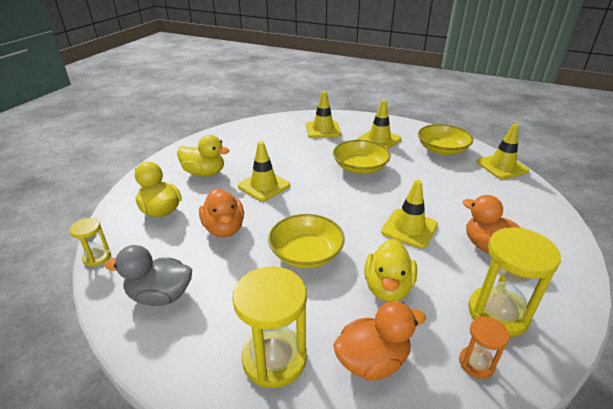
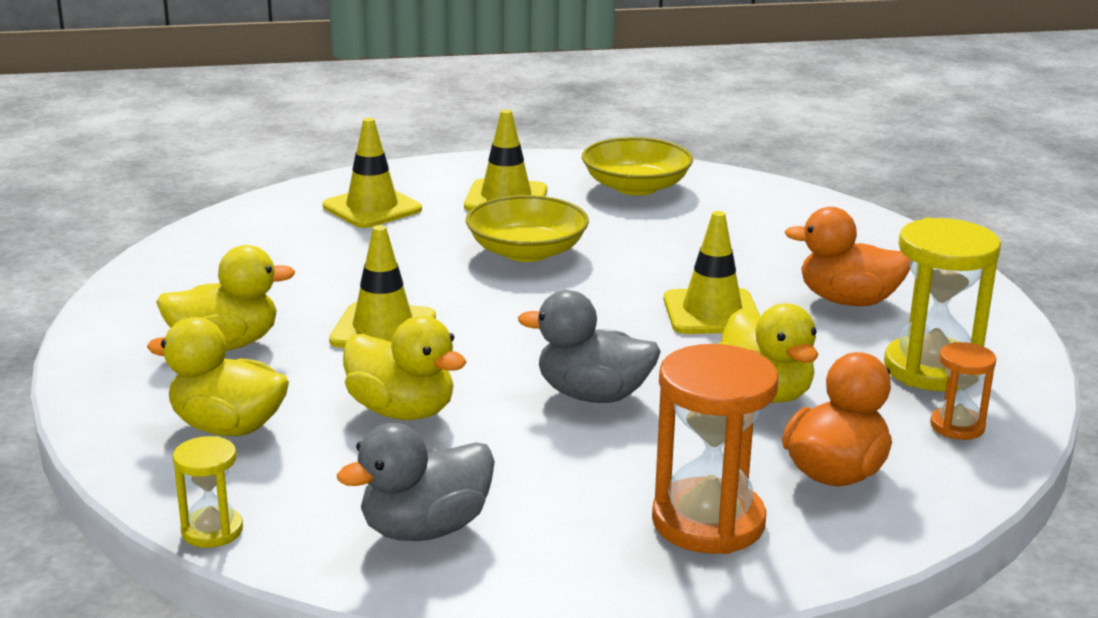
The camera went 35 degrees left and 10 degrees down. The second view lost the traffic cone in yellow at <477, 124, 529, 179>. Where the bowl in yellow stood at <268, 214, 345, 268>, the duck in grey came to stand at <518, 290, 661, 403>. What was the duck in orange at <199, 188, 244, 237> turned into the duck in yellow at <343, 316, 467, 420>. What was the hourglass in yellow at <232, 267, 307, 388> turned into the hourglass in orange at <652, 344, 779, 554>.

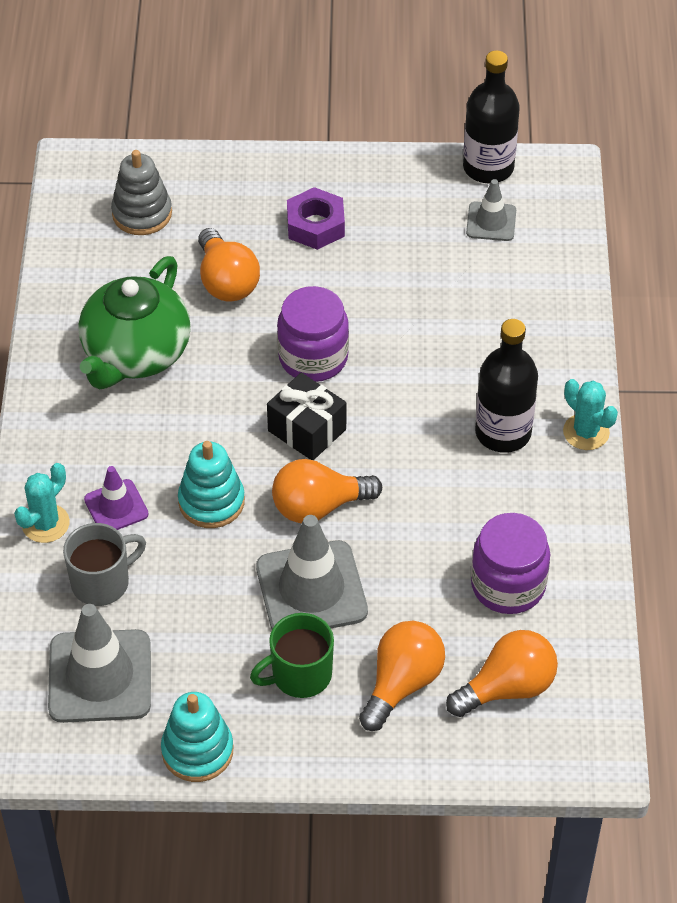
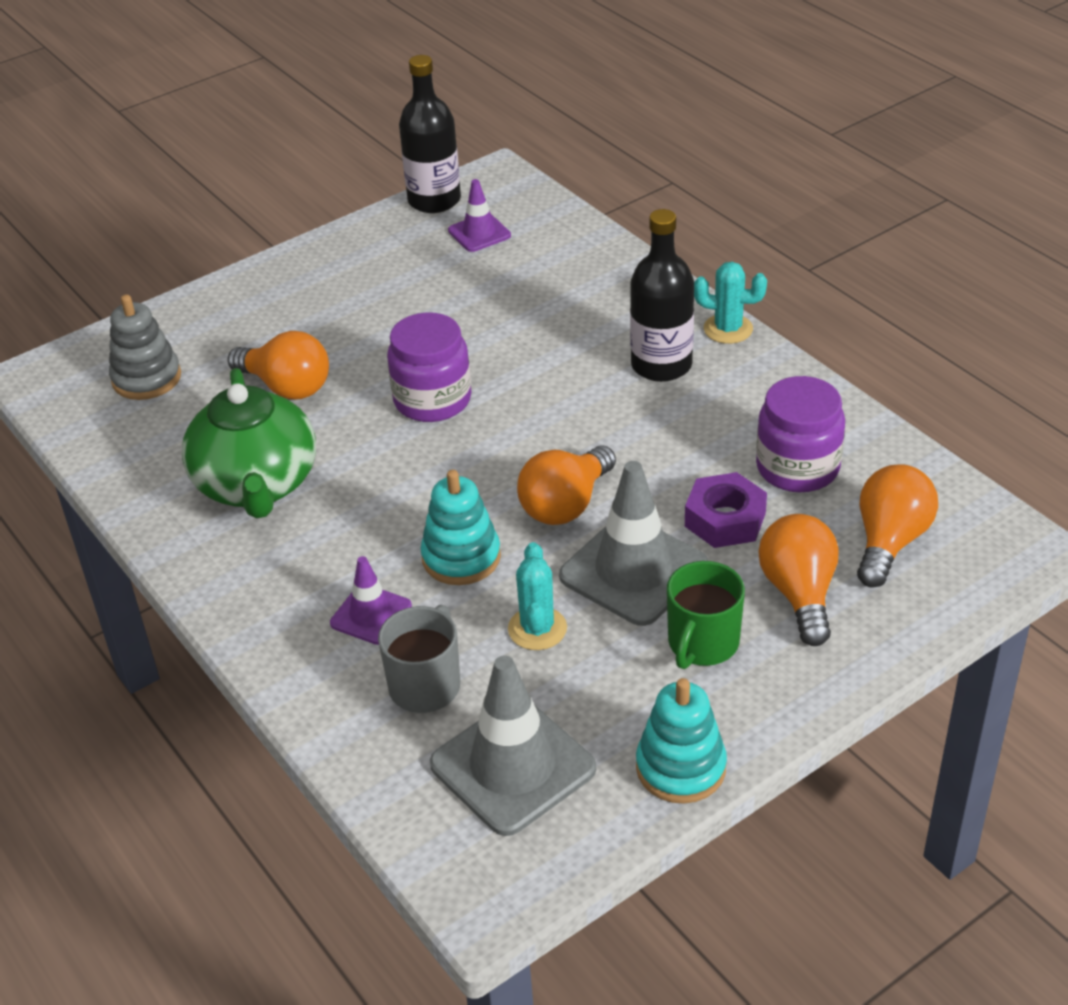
The camera went 35 degrees left and 10 degrees down. The second view lost the gift in black at <267, 372, 346, 460>. The cactus in turquoise ended up elsewhere, having gone from <14, 463, 70, 543> to <508, 542, 567, 650>. The nut in purple ended up elsewhere, having gone from <287, 187, 345, 250> to <685, 472, 767, 548>. What was the traffic cone in grey at <466, 179, 516, 241> turned into the traffic cone in purple at <448, 179, 511, 252>.

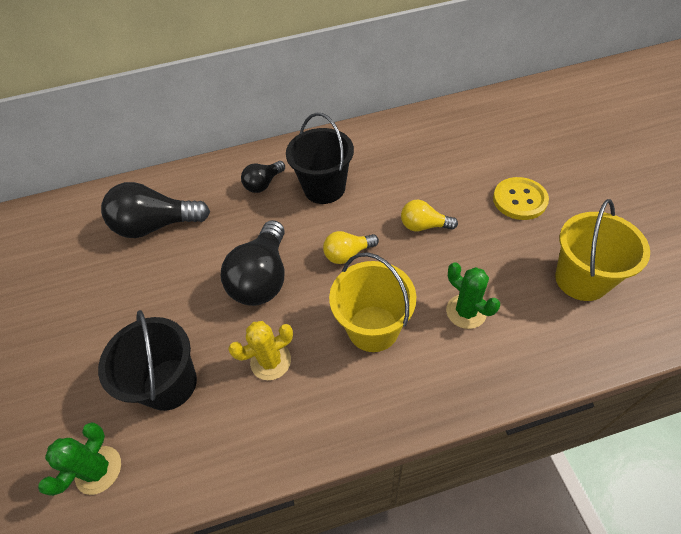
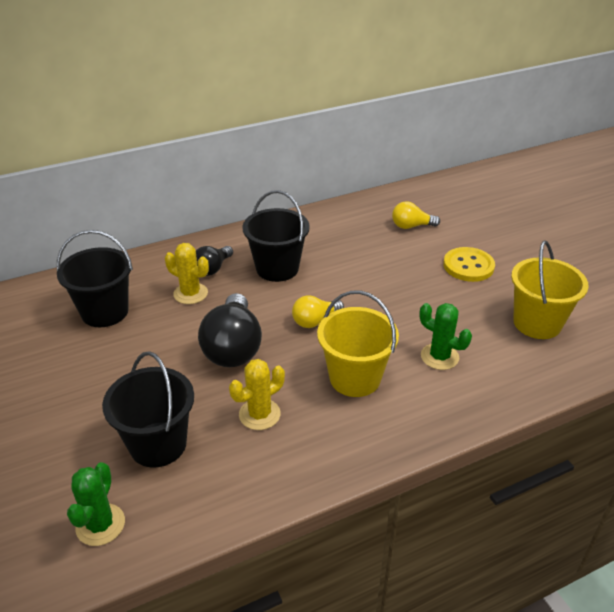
The camera went 15 degrees left and 15 degrees down. The second view gained the cactus in yellow at <165, 243, 209, 304>. The light bulb in yellow ended up elsewhere, having gone from <401, 200, 458, 232> to <392, 201, 440, 229>. Where the light bulb in black stood at <101, 182, 210, 238>, the bucket in black came to stand at <57, 230, 133, 327>.

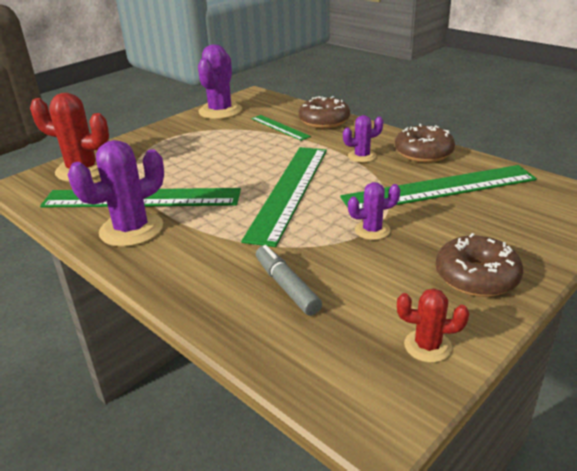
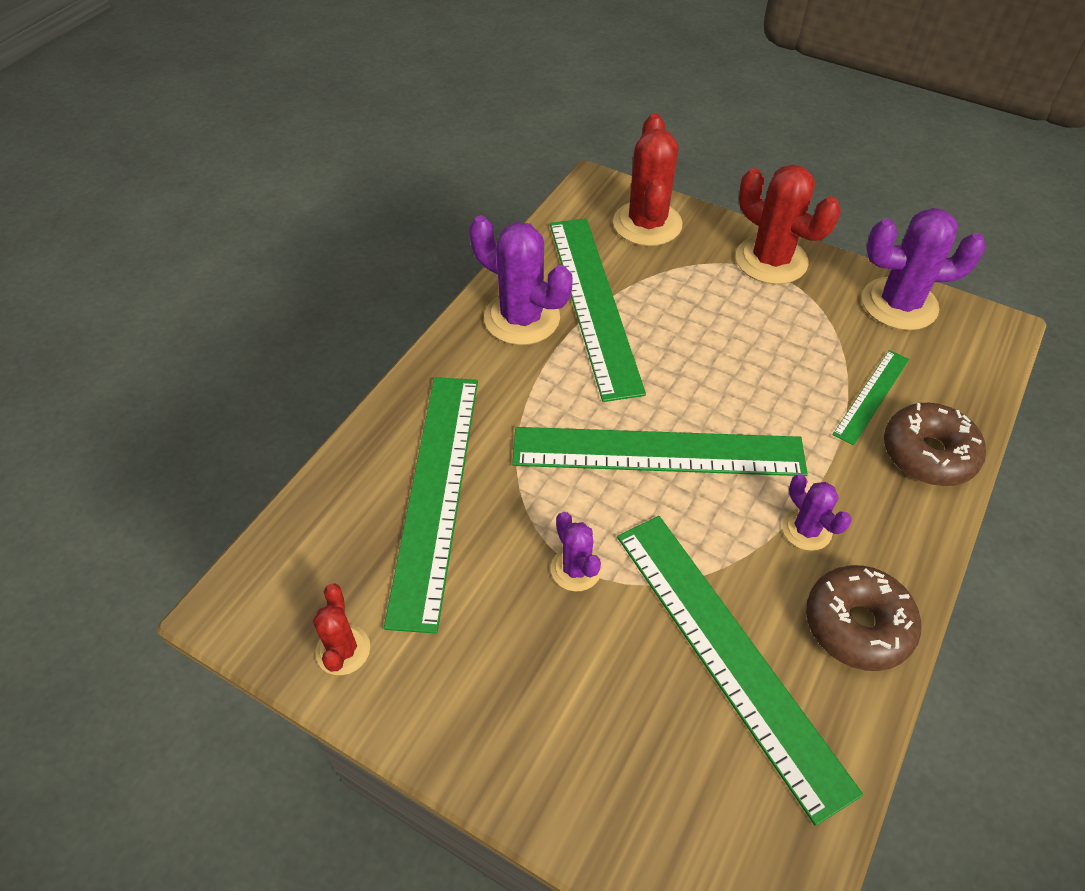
The camera went 75 degrees right and 20 degrees up. The second view lost the donut in brown at <435, 233, 523, 297>. The second view gained the cactus in red at <736, 164, 840, 284>. Where the marker in grey stood at <256, 245, 322, 316>, the ruler in green came to stand at <384, 377, 478, 634>.

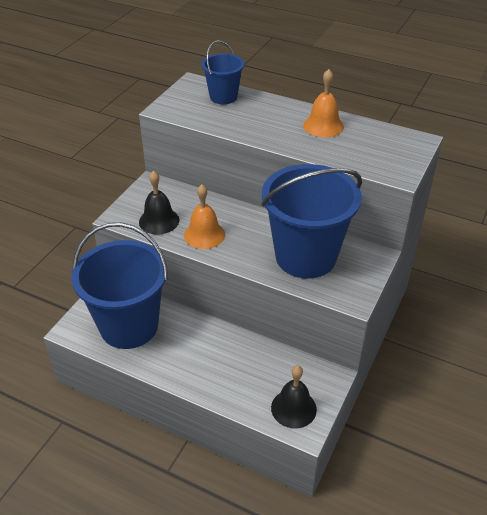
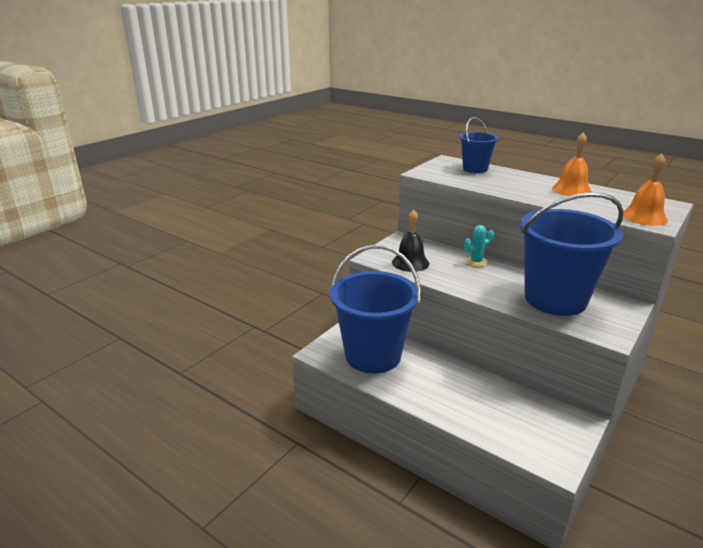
The camera went 10 degrees right and 15 degrees down. The second view lost the bell in black at <271, 365, 317, 428>. The second view gained the cactus in turquoise at <464, 225, 494, 267>. The bell in orange ended up elsewhere, having gone from <184, 184, 225, 249> to <623, 153, 668, 226>.

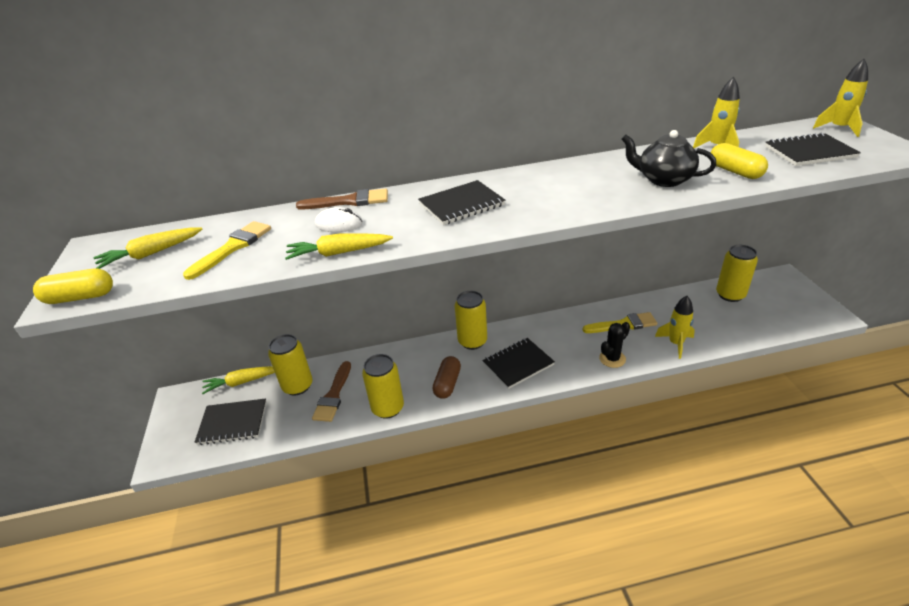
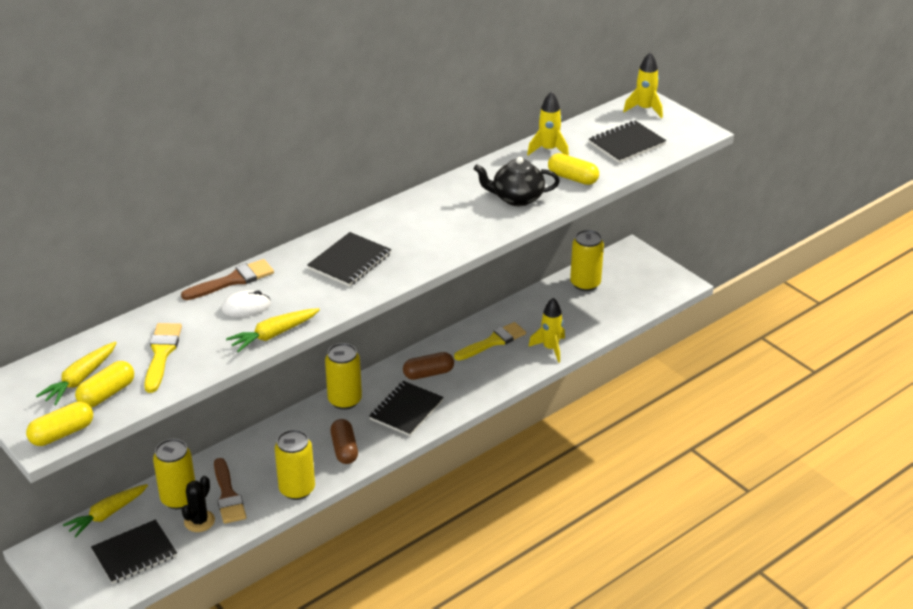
The camera went 30 degrees left and 0 degrees up. The second view gained the capsule in yellow at <75, 361, 134, 408>. The second view gained the capsule in brown at <403, 352, 454, 380>. The cactus in black ended up elsewhere, having gone from <599, 322, 630, 368> to <182, 476, 215, 532>.

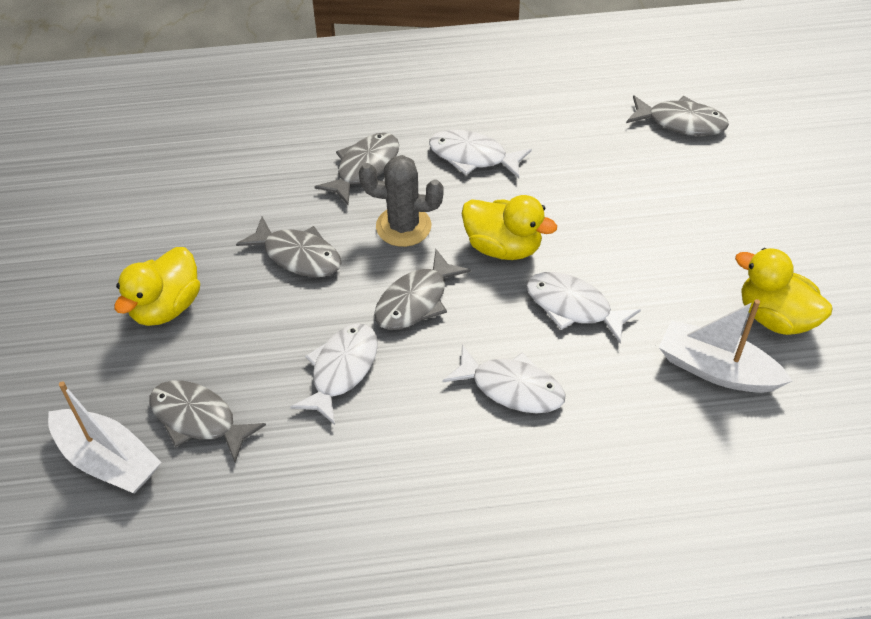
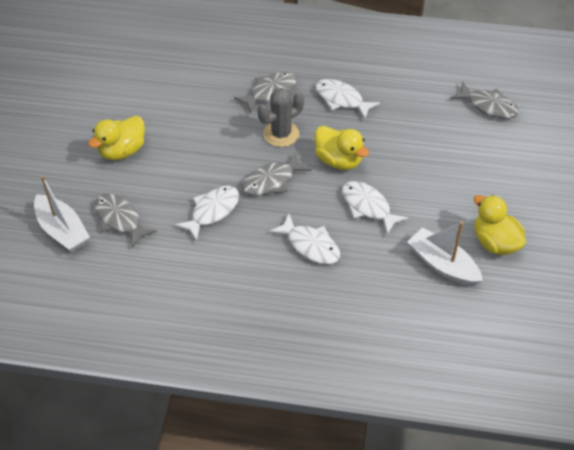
The camera went 15 degrees right and 0 degrees up. The second view lost the fish in grey at <236, 217, 341, 277>. The cactus in grey at <359, 155, 444, 247> ended up facing another way, 60 degrees counterclockwise from before.

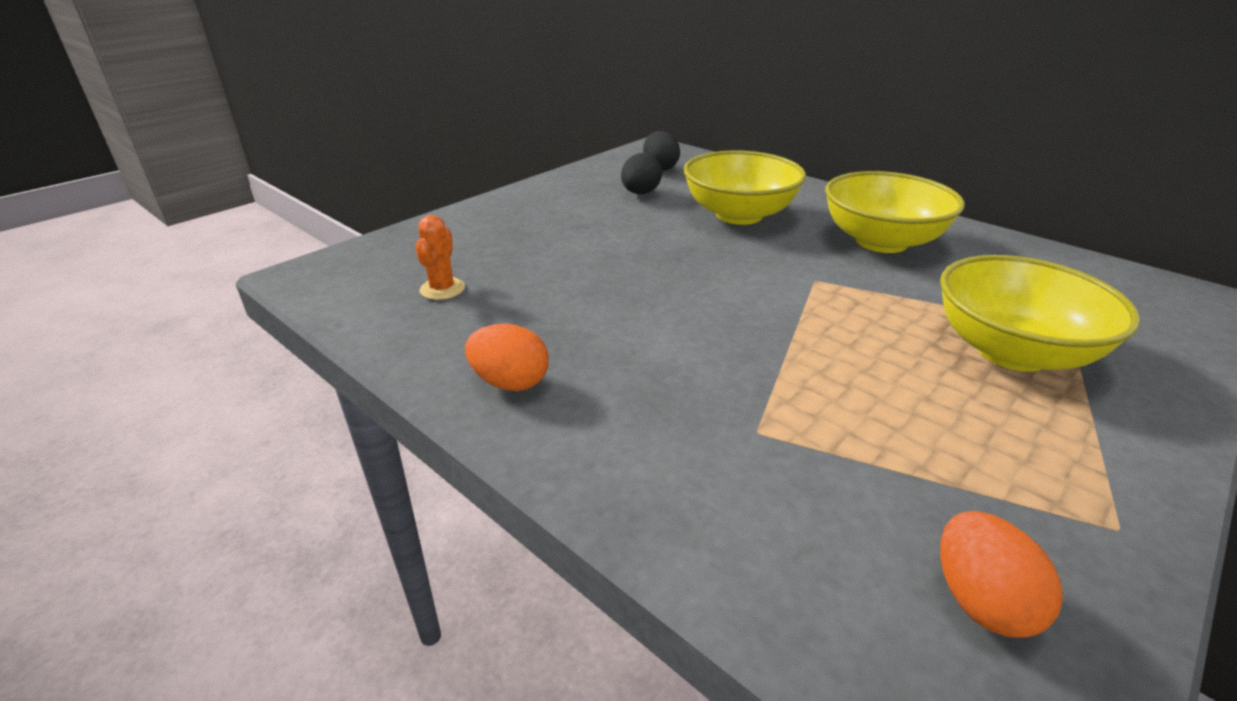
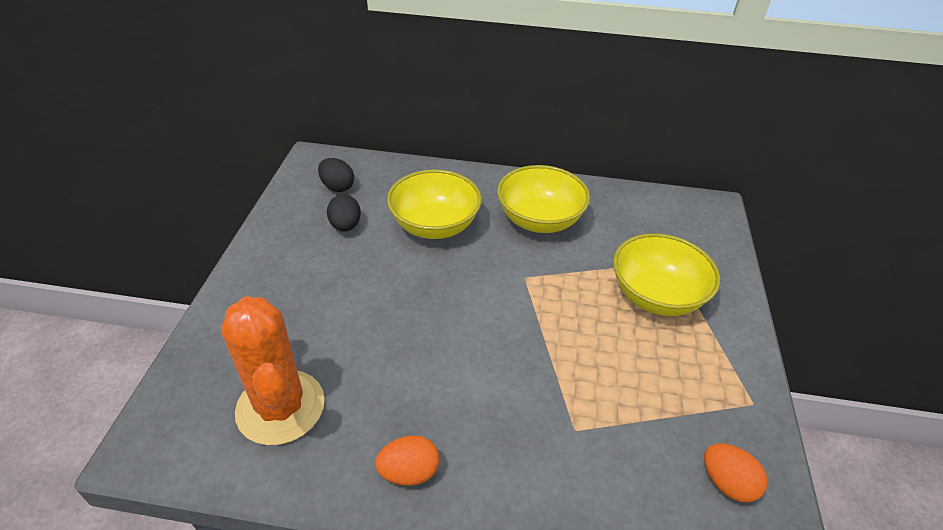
The camera went 35 degrees left and 10 degrees up. The size of the cactus in orange at <415, 215, 465, 300> changed by a factor of 2.31.

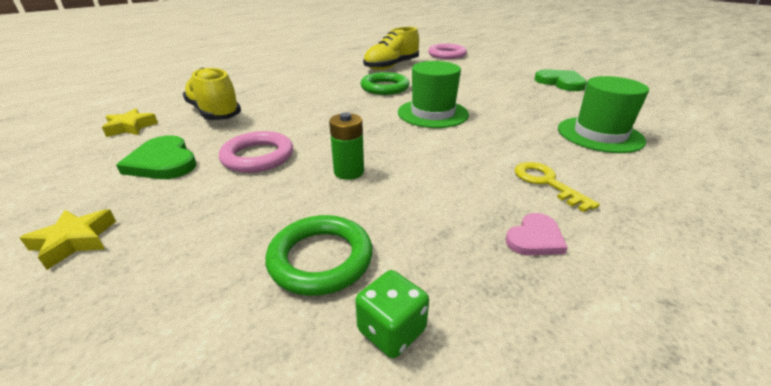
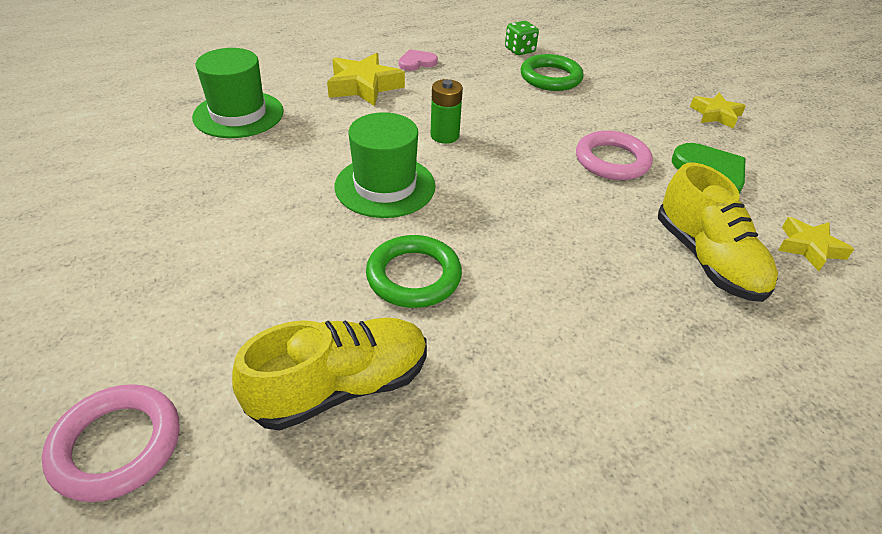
The camera went 165 degrees left and 10 degrees up. The second view lost the heart in green at <534, 69, 587, 91>. The battery in green ended up elsewhere, having gone from <329, 112, 364, 180> to <430, 79, 463, 144>. Where the key in yellow stood at <514, 162, 600, 212>, the star in yellow came to stand at <327, 53, 405, 106>.

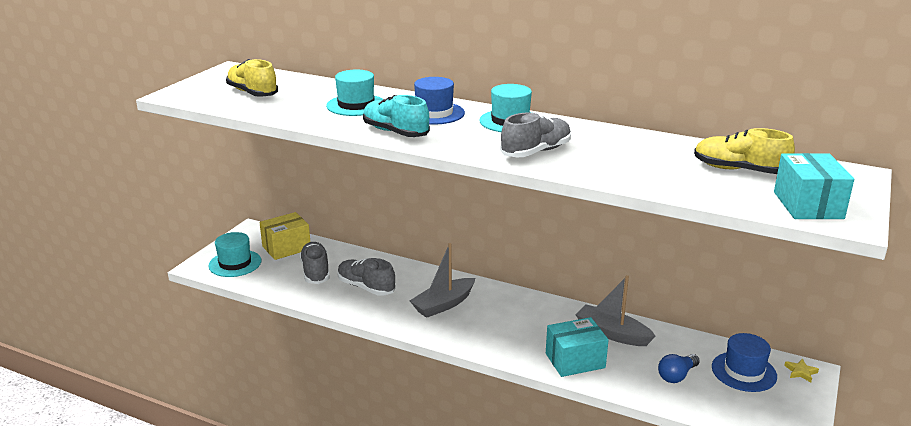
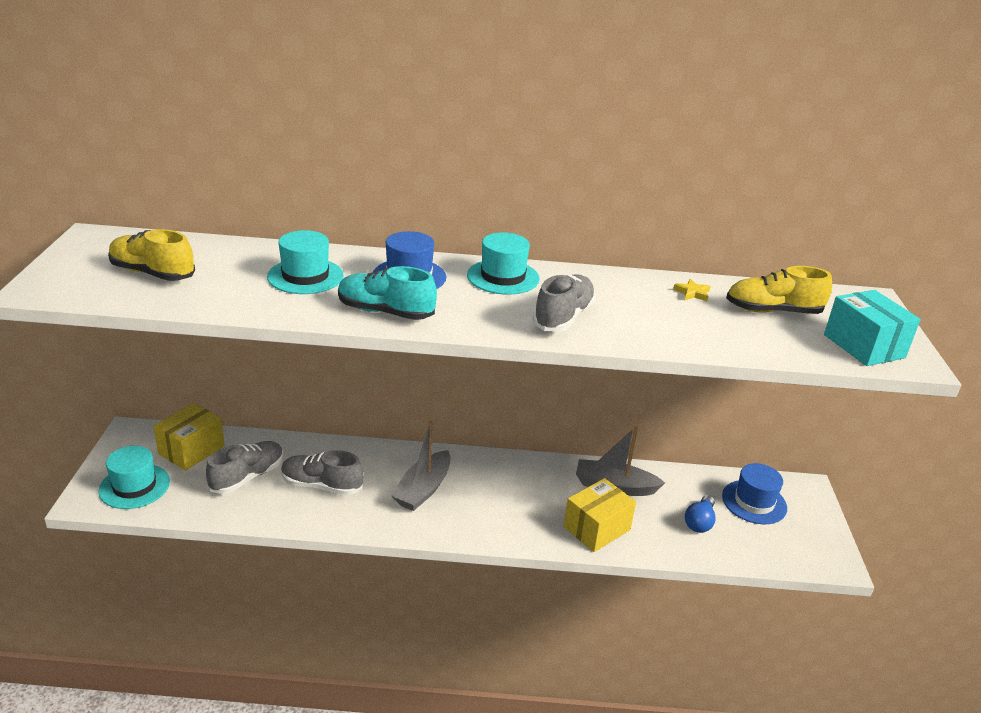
The camera went 25 degrees left and 5 degrees up. The star in yellow ended up elsewhere, having gone from <784, 359, 819, 382> to <673, 279, 711, 301>. What was the box in turquoise at <546, 317, 609, 377> turned into the box in yellow at <563, 478, 636, 552>. The shoe in grey at <299, 242, 330, 284> ended up facing another way, 75 degrees clockwise from before.

